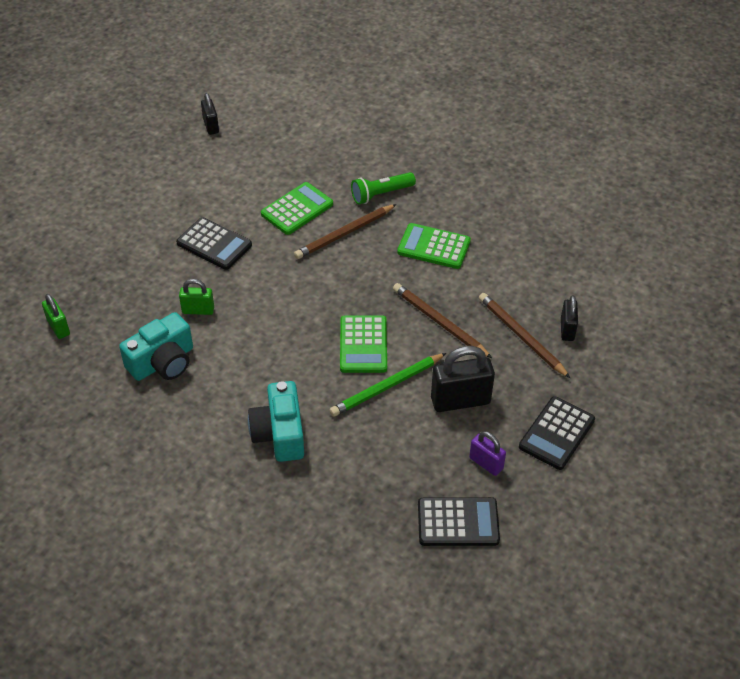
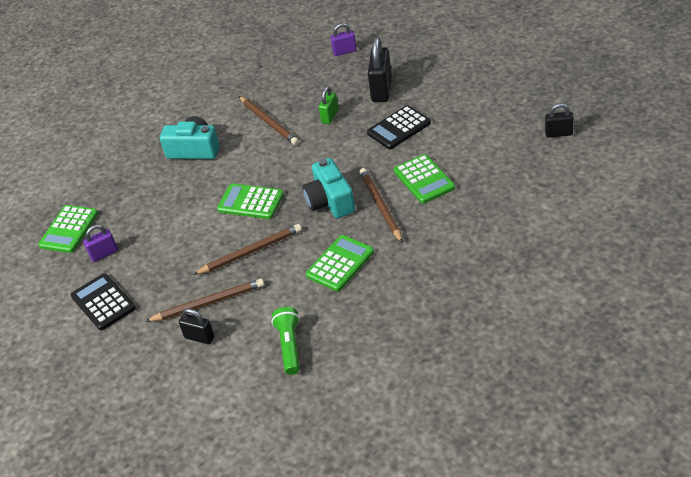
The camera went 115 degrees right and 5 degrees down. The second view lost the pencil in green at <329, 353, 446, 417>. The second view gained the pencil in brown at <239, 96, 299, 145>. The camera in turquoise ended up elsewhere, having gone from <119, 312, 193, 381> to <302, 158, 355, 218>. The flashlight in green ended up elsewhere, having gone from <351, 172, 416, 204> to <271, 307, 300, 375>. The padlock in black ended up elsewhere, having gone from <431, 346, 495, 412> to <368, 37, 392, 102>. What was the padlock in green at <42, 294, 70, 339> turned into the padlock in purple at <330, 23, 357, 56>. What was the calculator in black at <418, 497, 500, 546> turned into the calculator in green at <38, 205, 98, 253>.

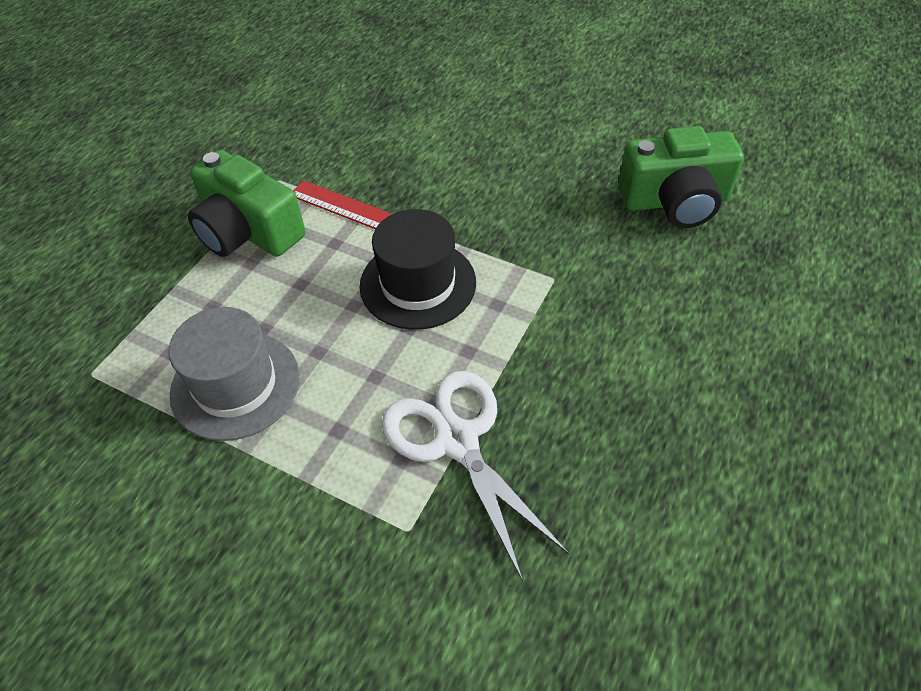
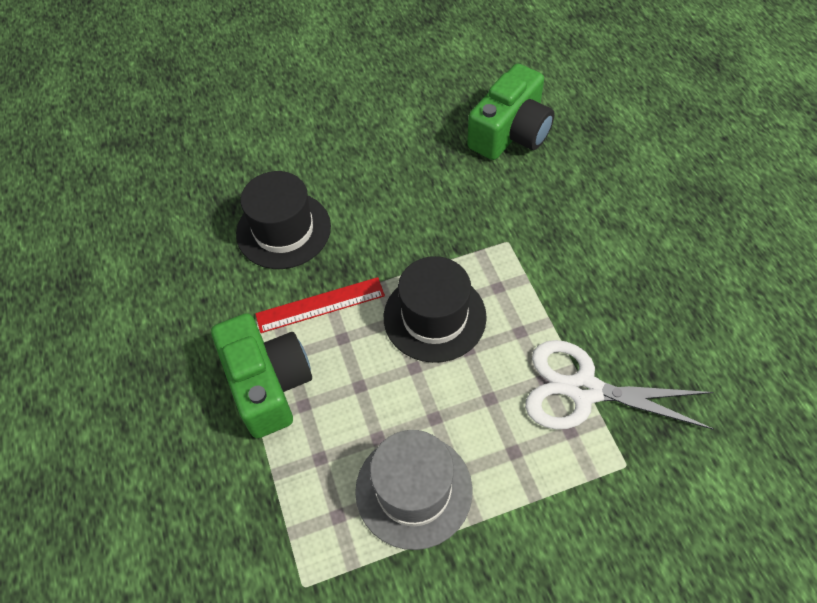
The camera went 45 degrees left and 5 degrees up. The second view gained the hat in black at <236, 171, 331, 269>. The camera in green at <188, 150, 305, 257> ended up facing another way, 105 degrees counterclockwise from before.

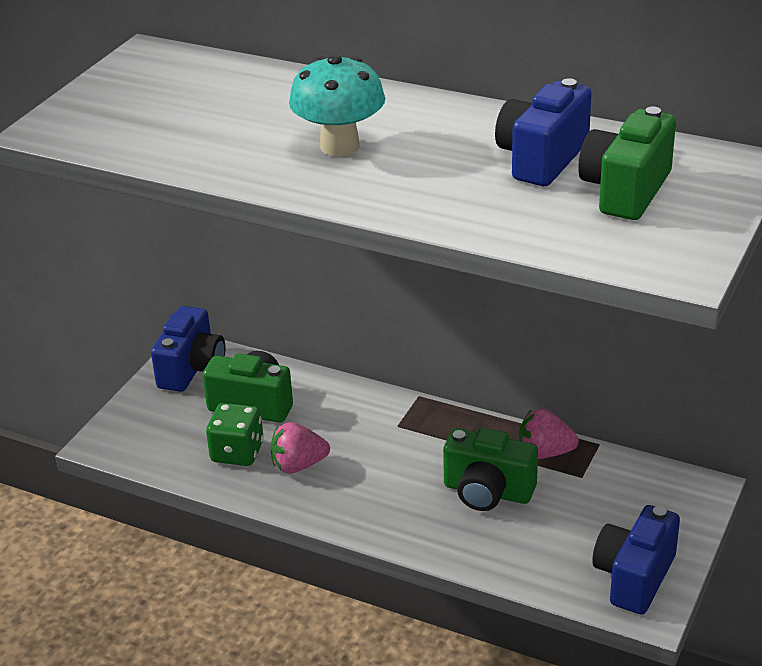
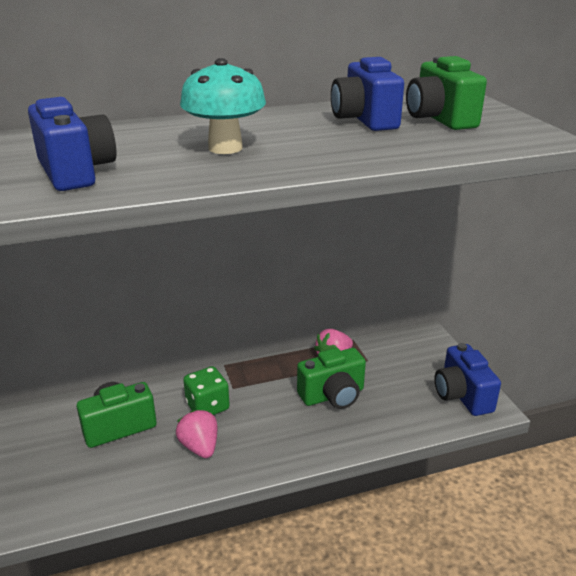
The camera went 45 degrees left and 5 degrees down. The camera in blue ended up elsewhere, having gone from <151, 306, 226, 392> to <28, 97, 117, 191>. The dice in green ended up elsewhere, having gone from <206, 403, 264, 466> to <183, 366, 230, 415>. The strawberry in pink at <271, 422, 330, 474> ended up facing another way, 120 degrees clockwise from before.

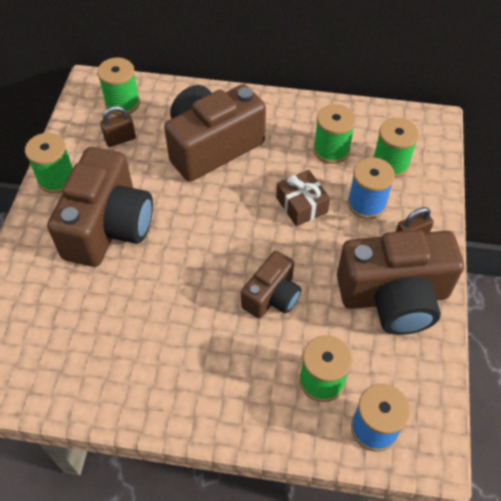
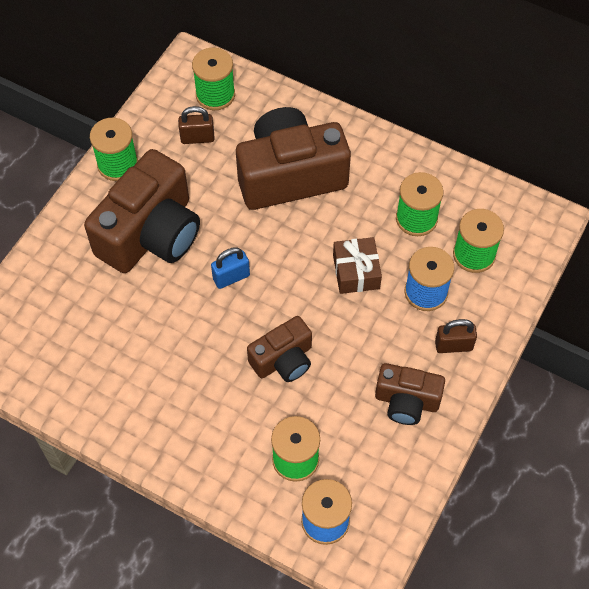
The camera went 20 degrees right and 5 degrees up. The second view gained the padlock in blue at <211, 247, 250, 289>. The size of the camera in brown at <337, 230, 464, 335> changed by a factor of 0.55.

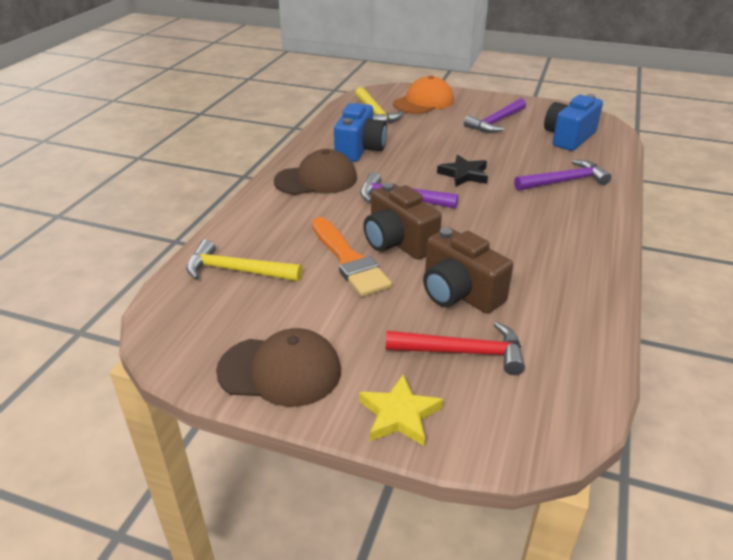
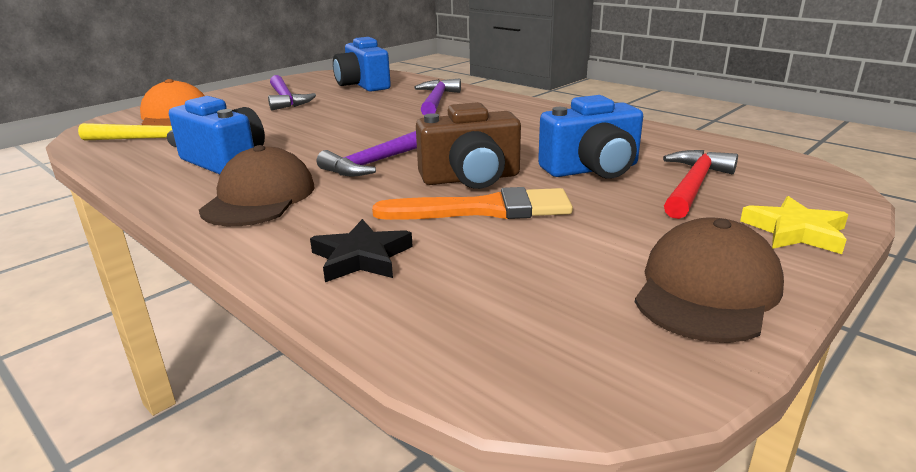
The camera went 65 degrees left and 10 degrees down. The second view lost the hammer in yellow at <186, 239, 302, 281>. The star in black ended up elsewhere, having gone from <437, 155, 488, 187> to <310, 219, 413, 282>. What was the camera in brown at <423, 228, 513, 314> turned into the camera in blue at <538, 95, 643, 179>.

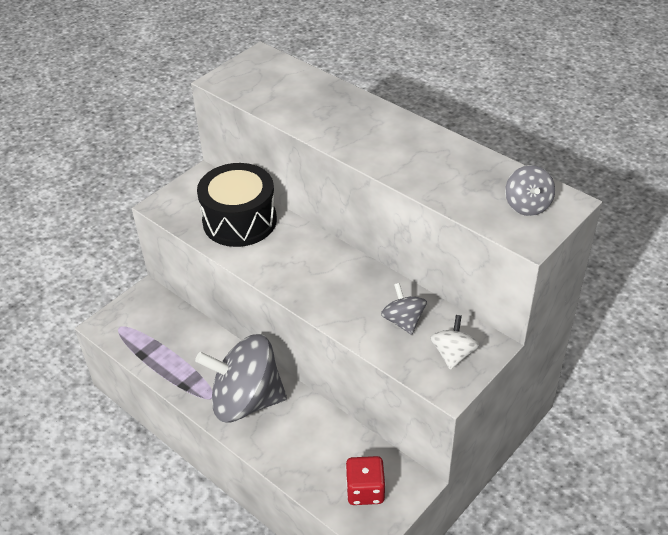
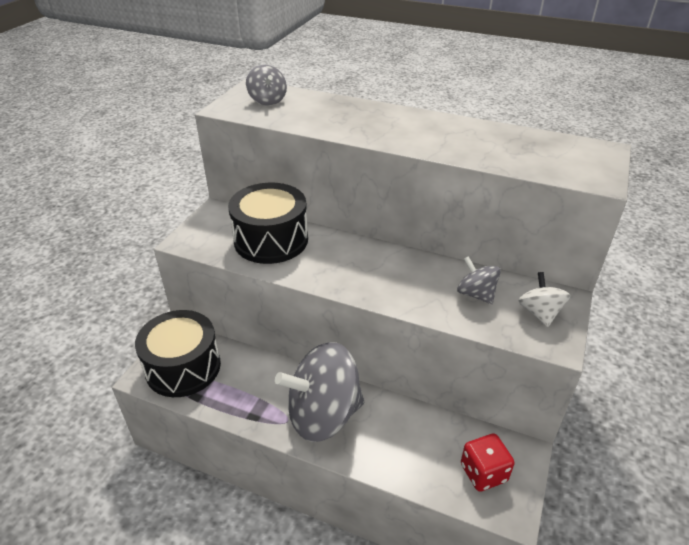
The camera went 20 degrees left and 5 degrees down. The second view gained the drum in black at <135, 310, 221, 397>. The spinning top in grey ended up elsewhere, having gone from <505, 165, 555, 216> to <246, 64, 287, 106>.

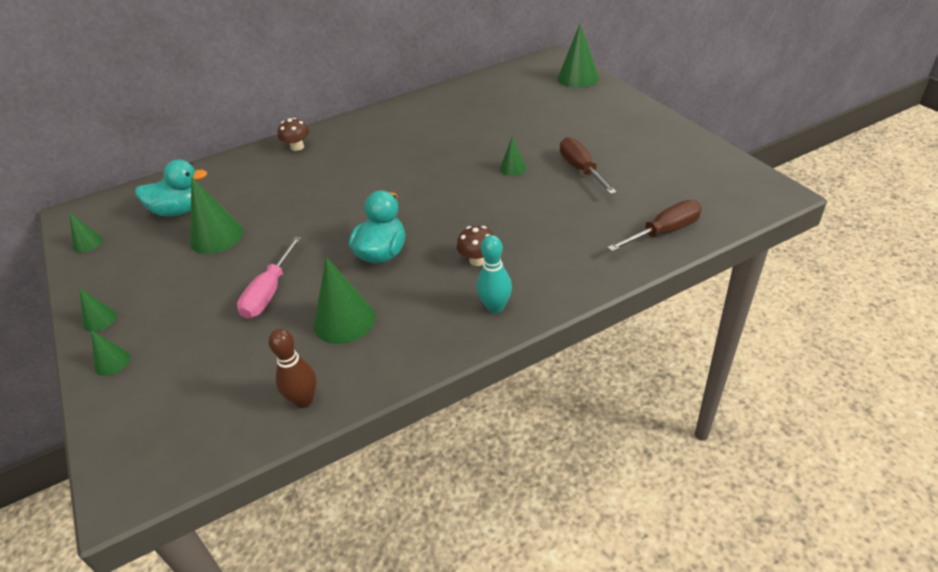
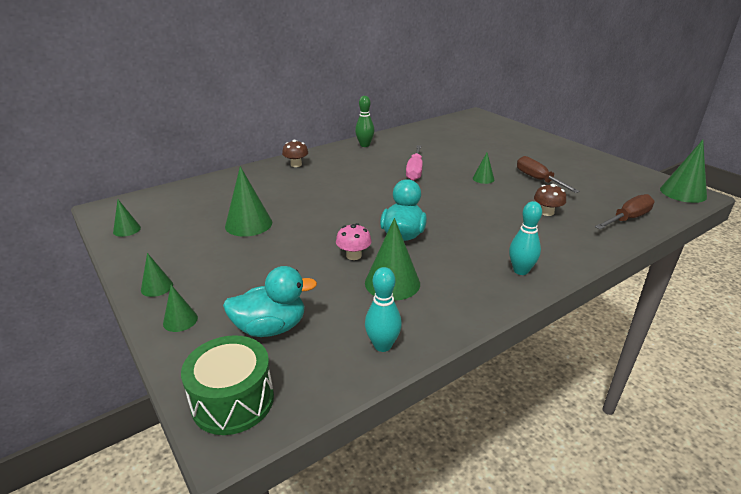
The camera went 10 degrees left and 10 degrees down. The second view gained the drum in green at <181, 335, 274, 435>. The second view gained the mushroom in pink at <336, 223, 372, 260>. The second view gained the bowling pin in green at <355, 96, 375, 147>. The duck in turquoise ended up elsewhere, having gone from <135, 159, 207, 217> to <223, 266, 317, 337>. The screwdriver in pink ended up elsewhere, having gone from <237, 237, 301, 319> to <406, 145, 423, 181>. The mushroom in brown ended up elsewhere, having gone from <457, 226, 494, 266> to <534, 184, 566, 216>. The cone in green ended up elsewhere, having gone from <557, 23, 599, 88> to <660, 140, 707, 203>. What was the bowling pin in brown at <268, 328, 317, 408> turned into the bowling pin in turquoise at <365, 267, 402, 352>.

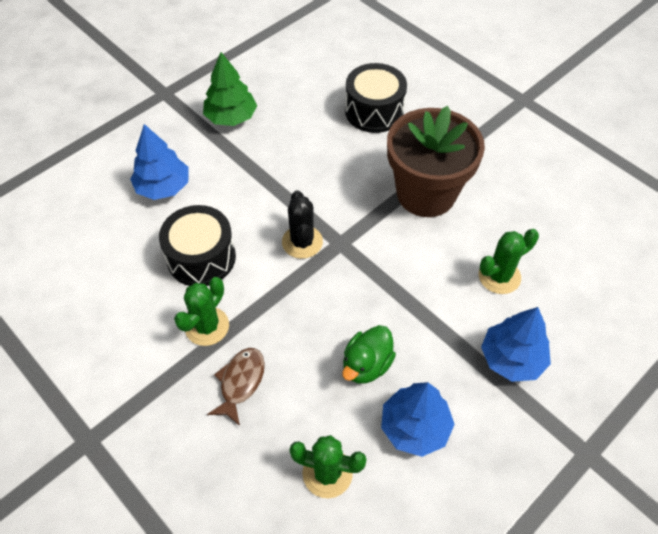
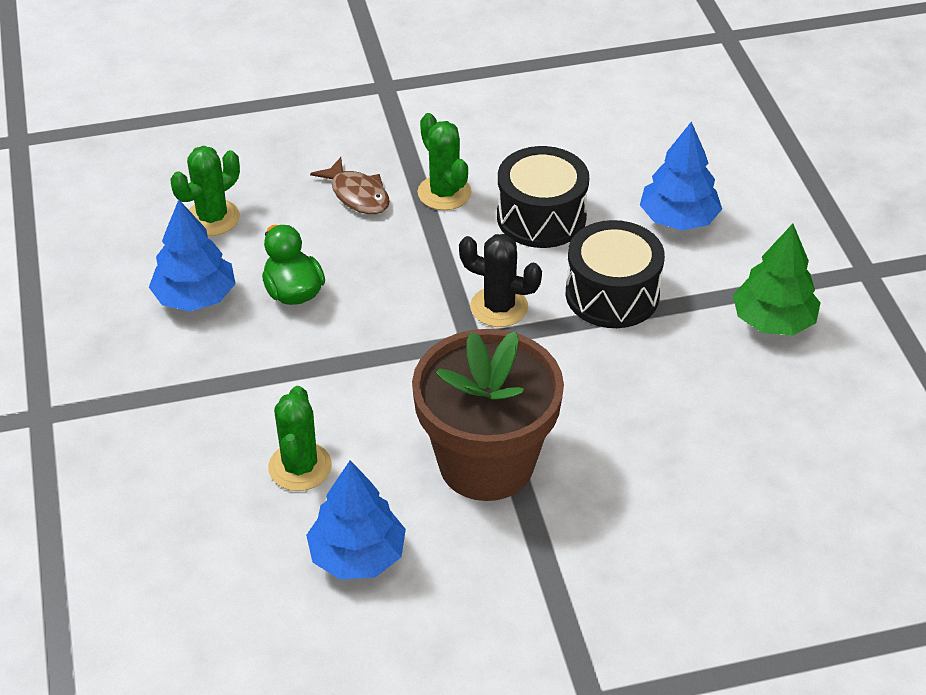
The camera went 120 degrees right and 10 degrees down. The drum in black ended up elsewhere, having gone from <345, 63, 407, 133> to <566, 220, 665, 328>. The tree in blue ended up elsewhere, having gone from <481, 307, 551, 382> to <306, 460, 406, 580>.

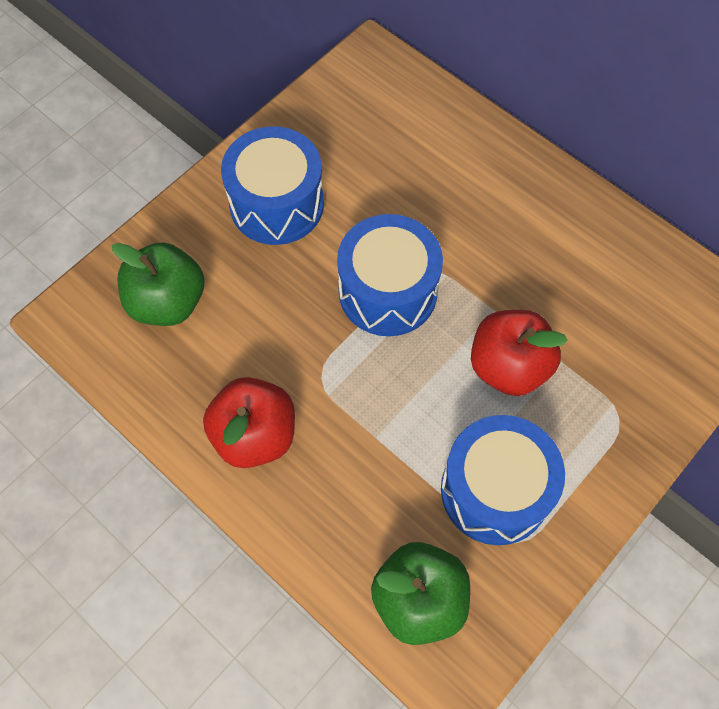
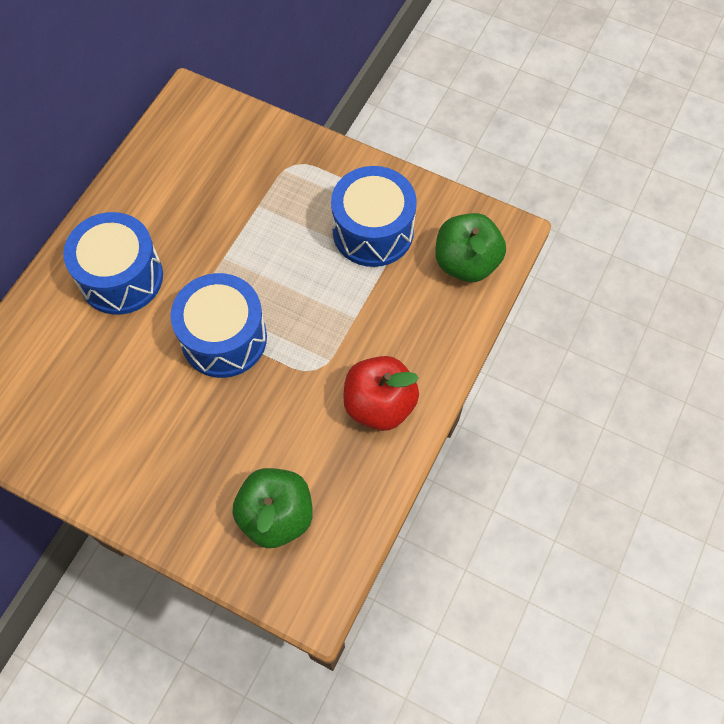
The camera went 105 degrees left and 0 degrees up. The second view lost the apple in red at <471, 310, 568, 396>. The drum in blue ended up elsewhere, having gone from <221, 126, 324, 245> to <63, 212, 163, 315>.

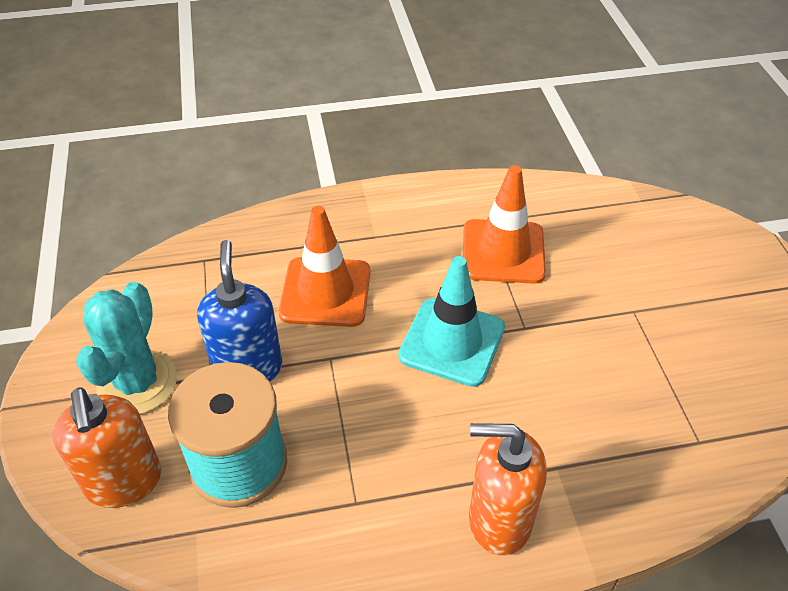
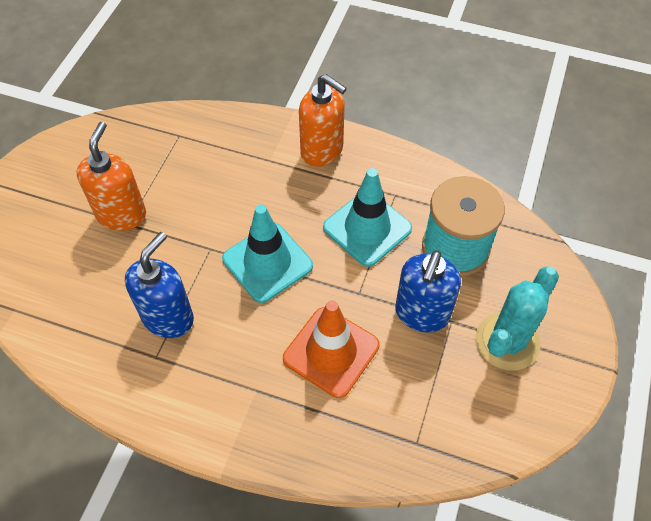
The camera went 150 degrees left and 10 degrees up. The second view gained the traffic cone in turquoise at <323, 168, 412, 267>. The soap dispenser in orange ended up elsewhere, having gone from <53, 388, 162, 508> to <76, 122, 146, 231>. Where the traffic cone in orange stood at <463, 165, 546, 284>, the soap dispenser in blue came to stand at <125, 232, 194, 338>.

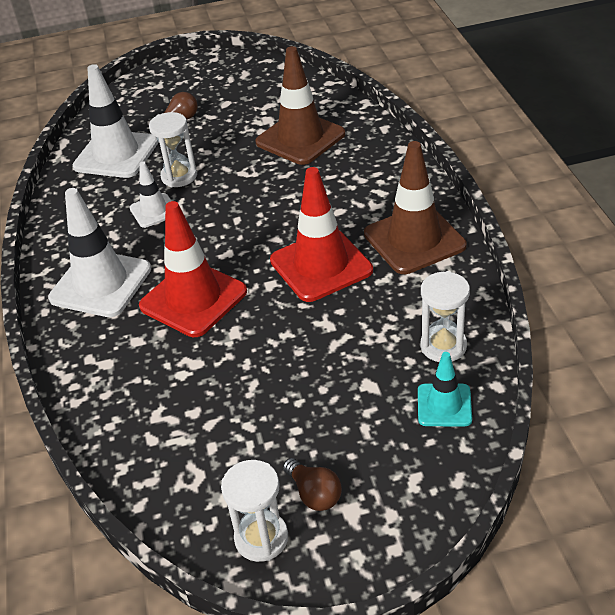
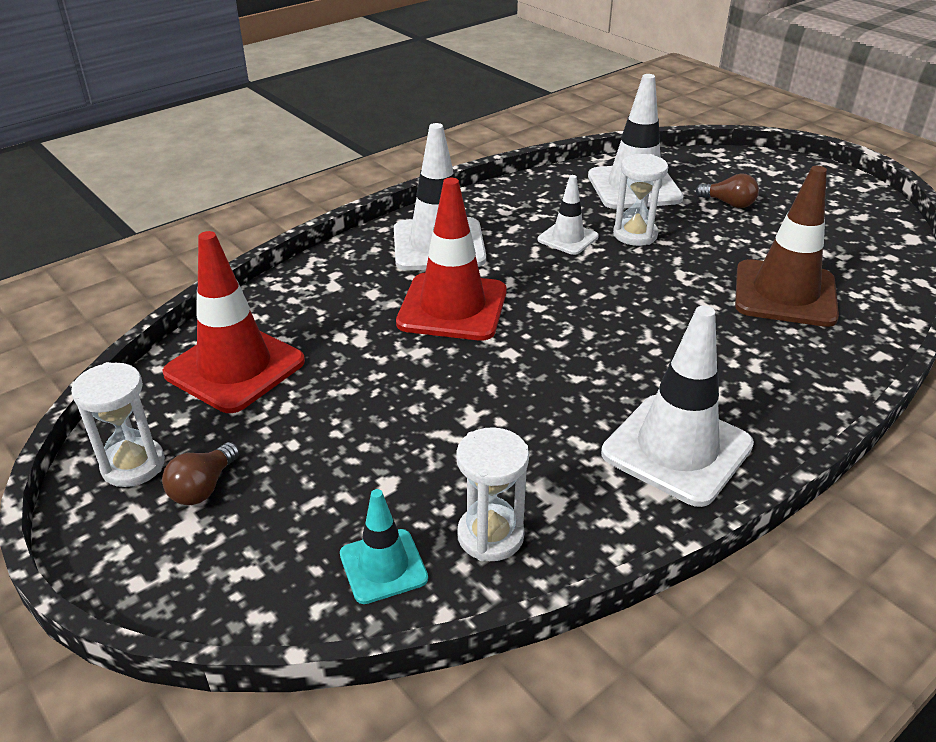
The camera went 60 degrees right and 5 degrees down. The traffic cone in red ended up elsewhere, having gone from <270, 167, 373, 302> to <162, 231, 305, 413>. What was the traffic cone in brown at <364, 141, 467, 274> turned into the traffic cone in white at <601, 306, 754, 507>.

